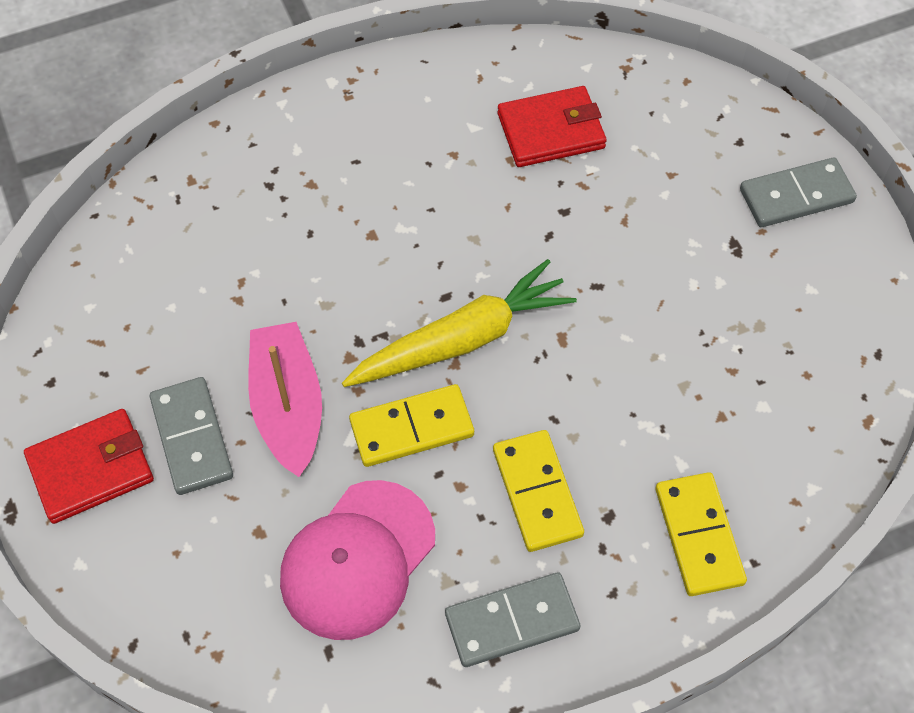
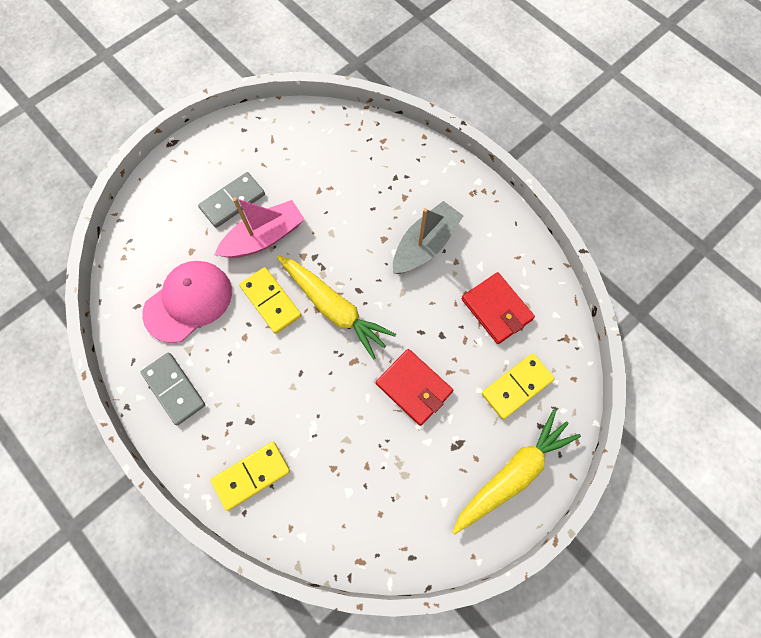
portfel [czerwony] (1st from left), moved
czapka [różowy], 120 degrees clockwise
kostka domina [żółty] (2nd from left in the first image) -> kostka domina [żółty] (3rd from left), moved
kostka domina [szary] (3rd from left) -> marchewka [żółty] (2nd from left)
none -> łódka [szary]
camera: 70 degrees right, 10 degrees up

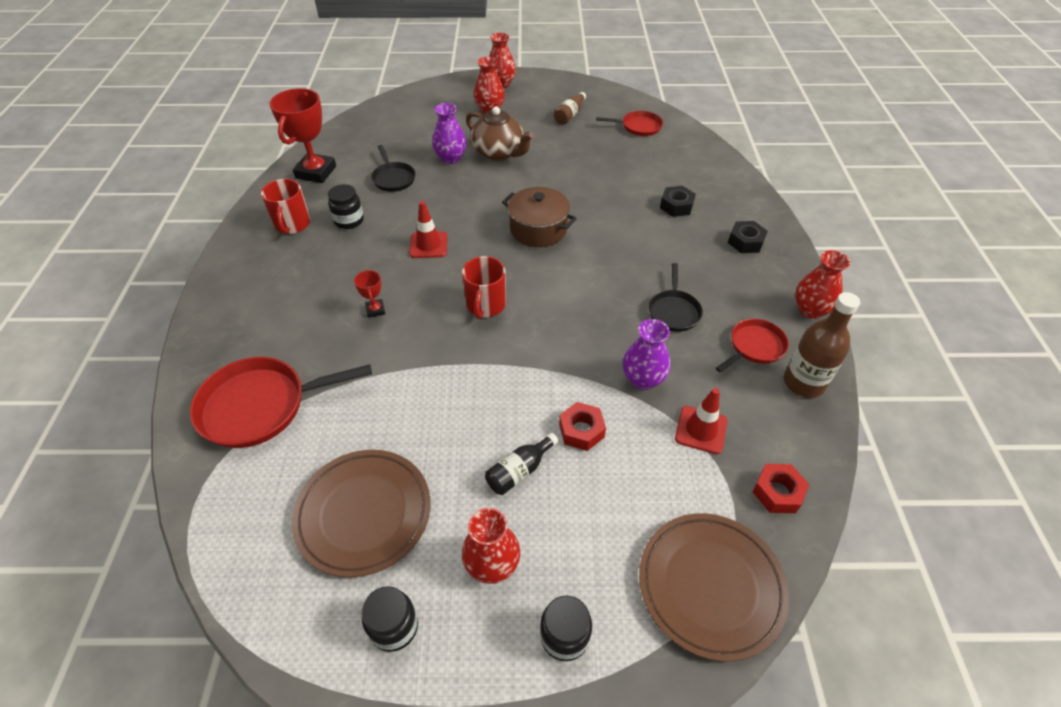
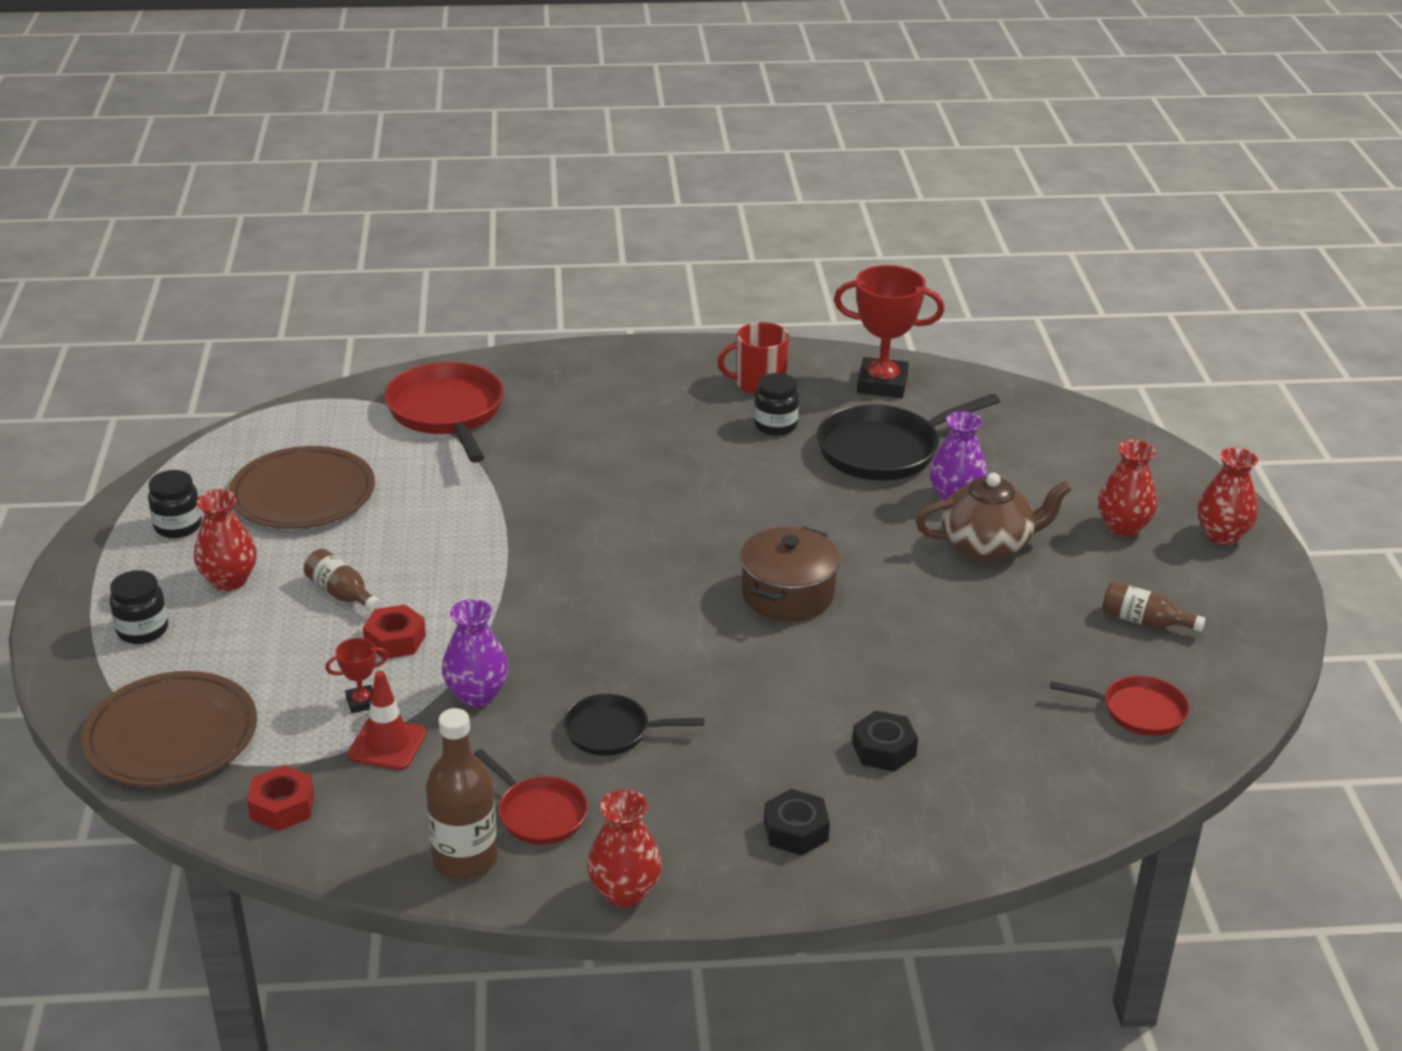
puchar [czerwony] (2nd from left in the first image) -> puchar [czerwony] (1st from left), moved
patelnia [czarny] (1st from left in the first image) -> patelnia [czarny] (2nd from left), x1.76
pachołek [czerwony] (1st from left) -> none
kubek [czerwony] (2nd from left) -> none
imbryk [brązowy], 135 degrees counterclockwise
butelka [czarny] -> butelka [brązowy] (1st from left)
patelnia [czerwony] (2nd from left in the first image) -> patelnia [czerwony] (3rd from left), 75 degrees counterclockwise
camera: 85 degrees right, 15 degrees down

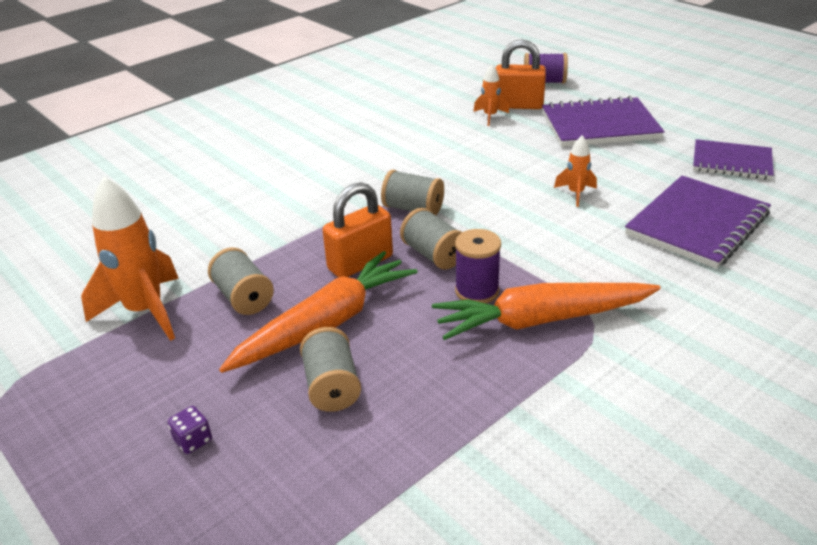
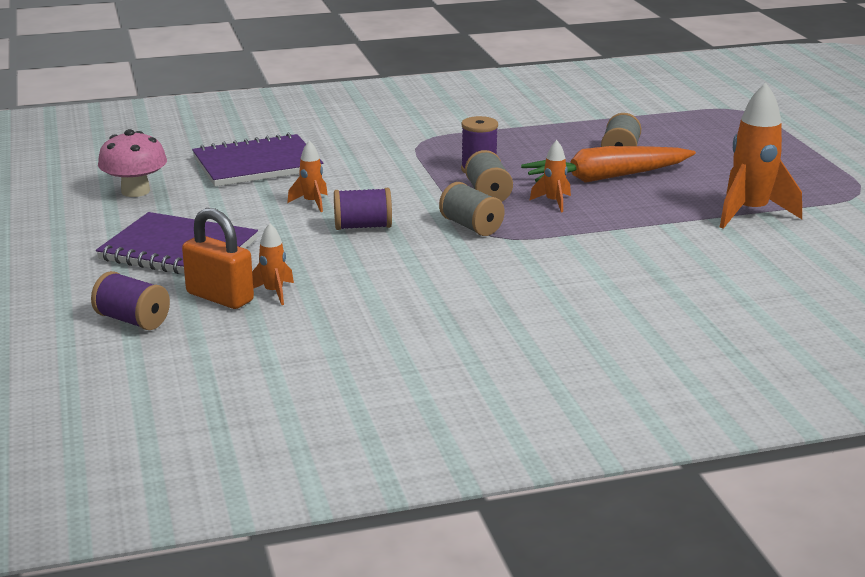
kostka do gry [fioletowy] -> none
szpulka [szary] (1st from left) -> none
kłódka [pomarańczowy] (1st from left) -> rakieta [pomarańczowy] (3rd from left)
marchewka [pomarańczowy] (2nd from left) -> none
zeszyt [fioletowy] (3rd from left) -> grzyb [różowy]
none -> szpulka [fioletowy] (2nd from left)
camera: 155 degrees left, 10 degrees down

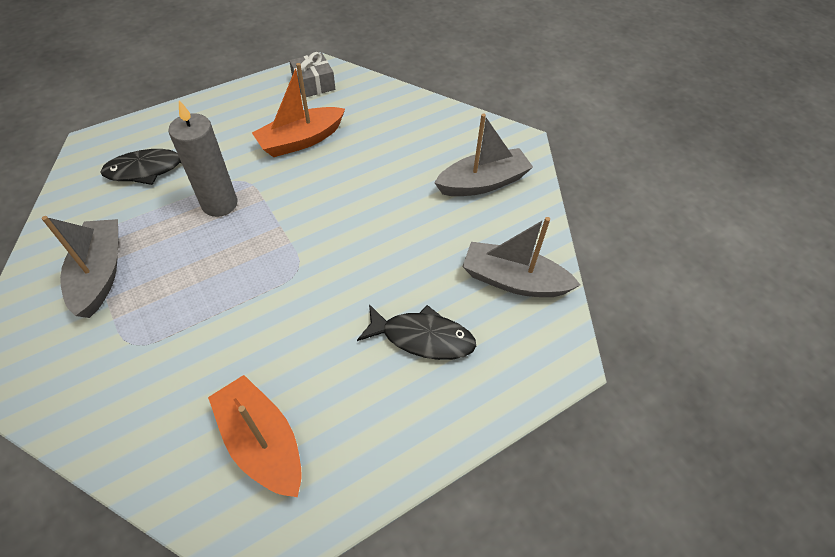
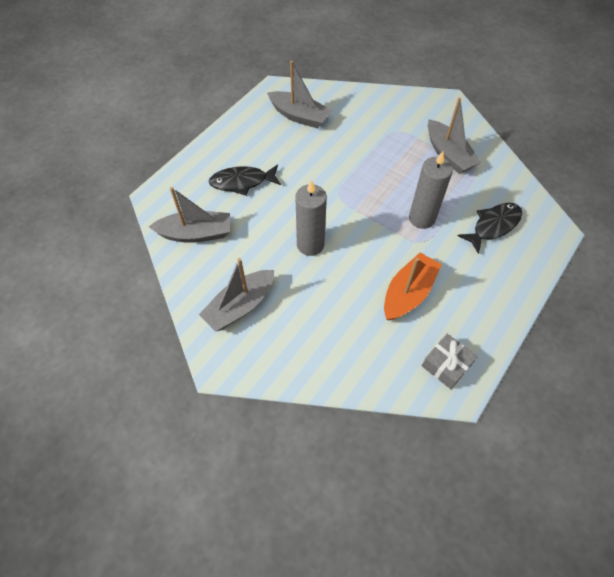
łódka [pomarańczowy] (1st from left) -> łódka [szary] (3rd from left)
none -> świeca [szary] (1st from left)
camera: 160 degrees right, 5 degrees up

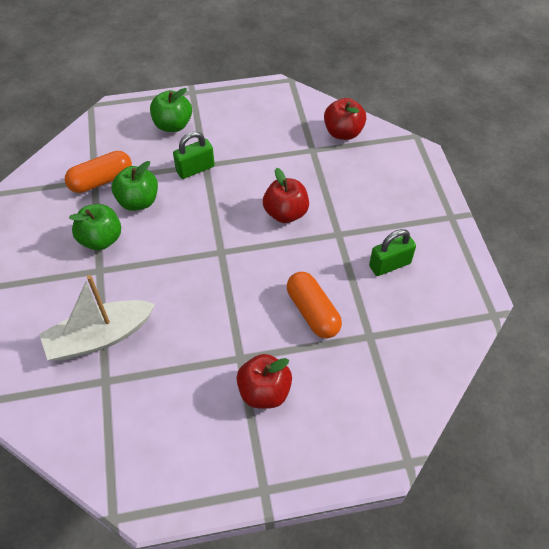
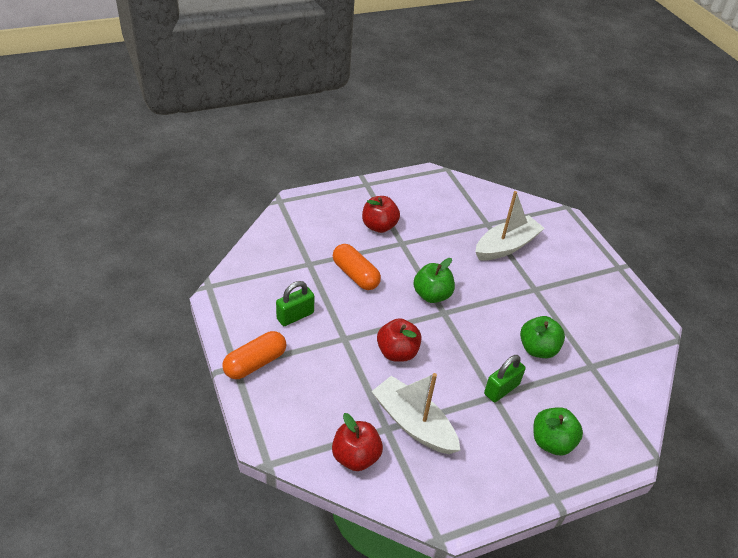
kapsułka [pomarańczowy] (1st from left), moved
jabłko [zielony] (1st from left), moved
none -> łódka [biały] (1st from left)
camera: 165 degrees right, 10 degrees down

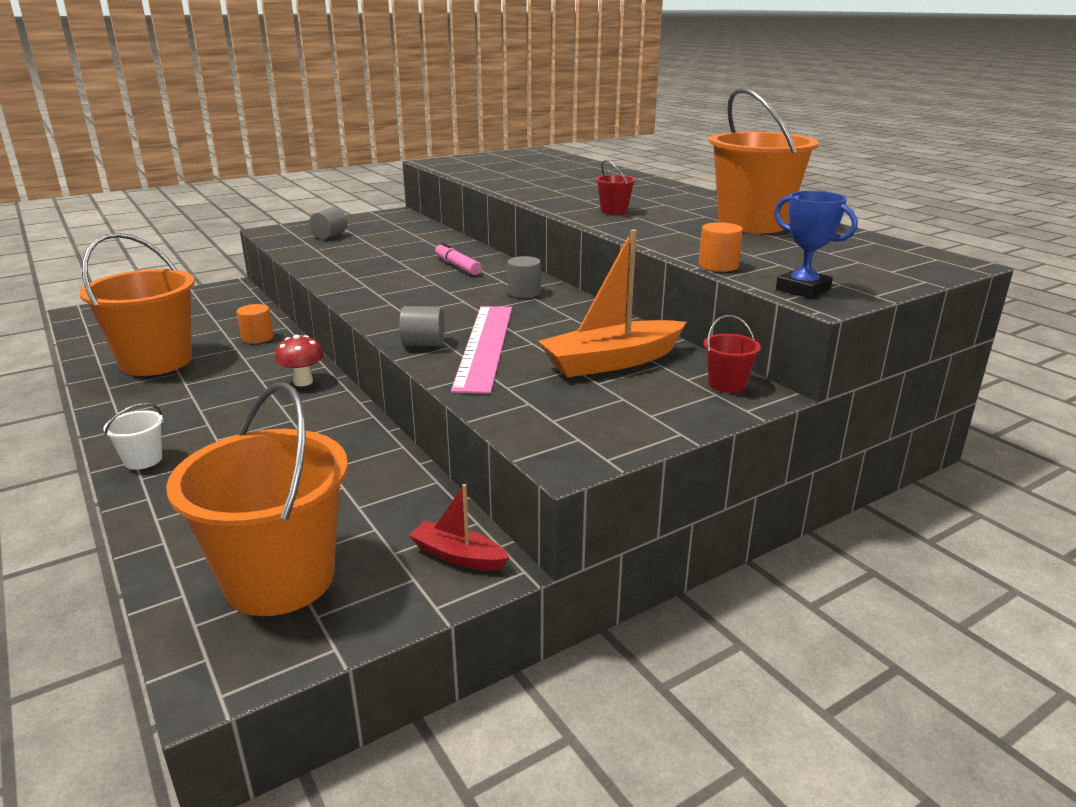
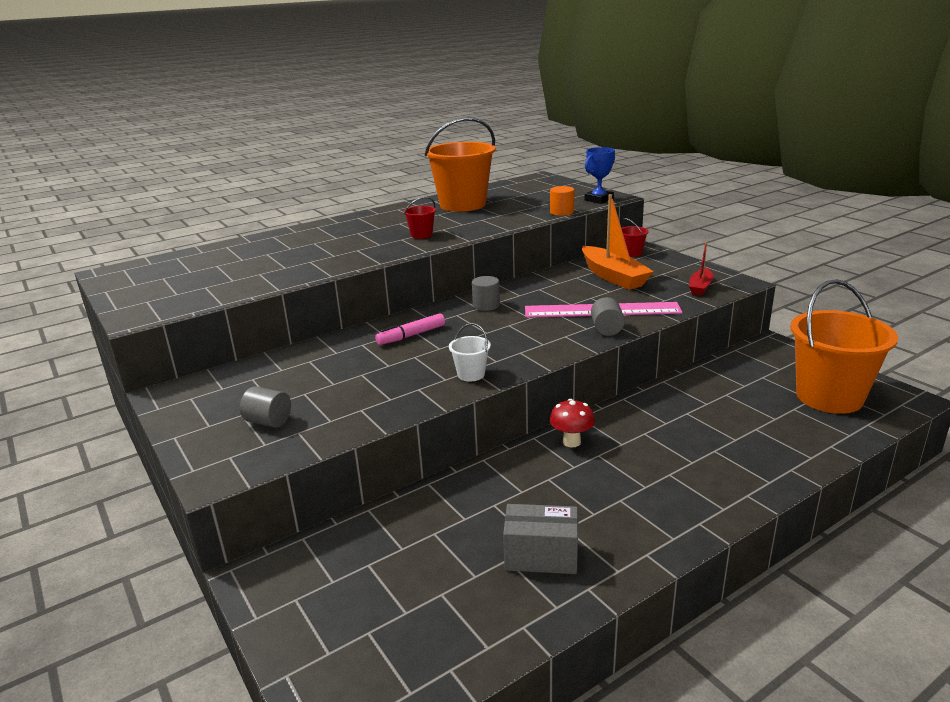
wiadro [pomarańczowy] (1st from left) -> pudełko [szary]
wiadro [biały], moved
walec [pomarańczowy] (1st from left) -> none
łódka [czerwony], moved
camera: 90 degrees left, 0 degrees up

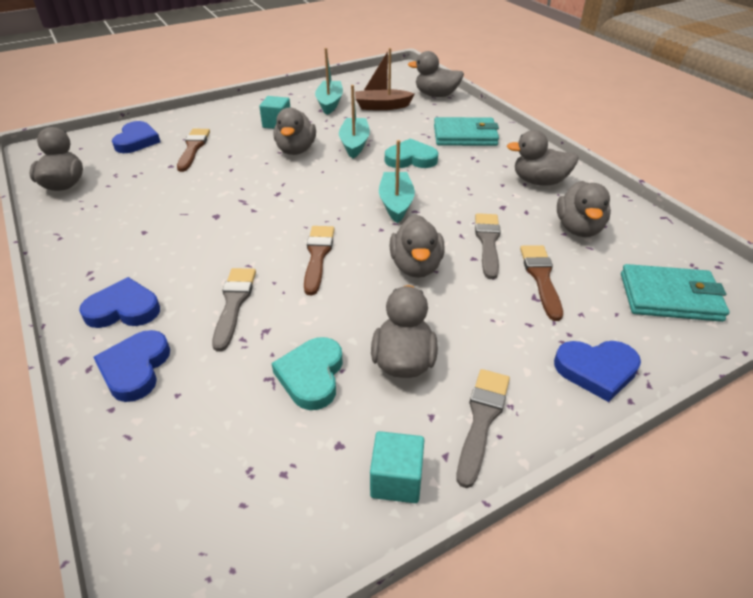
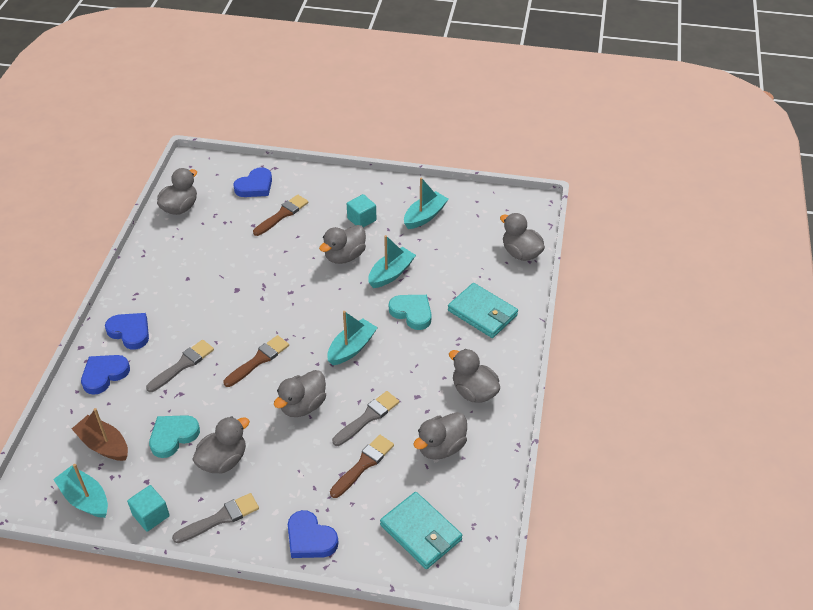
łódka [brązowy], moved
none -> łódka [turkusowy] (1st from left)
camera: 40 degrees right, 5 degrees up

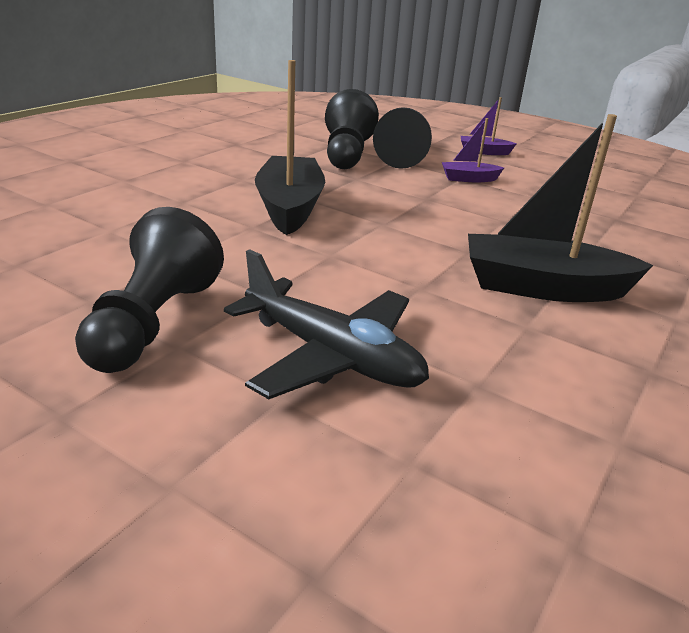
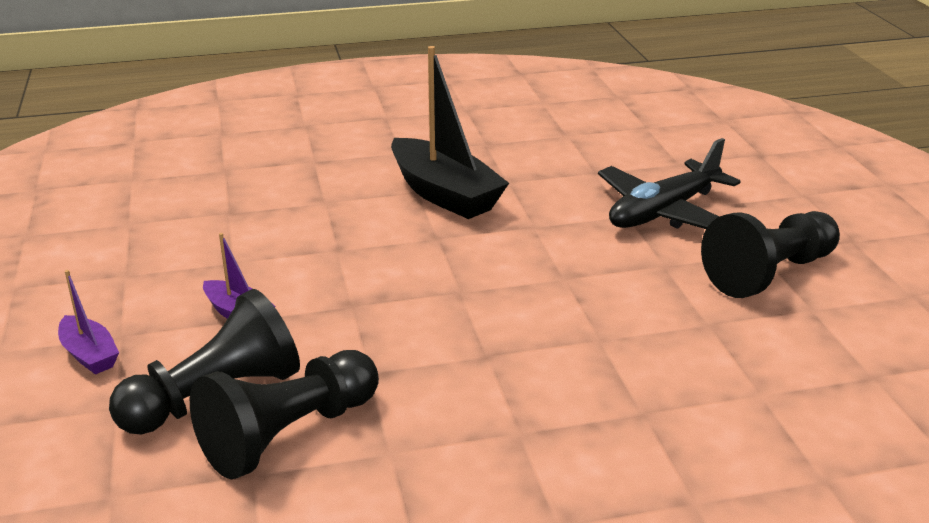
samolot [czarny], 120 degrees counterclockwise
łódka [czarny] (1st from left) -> none
camera: 135 degrees left, 0 degrees up

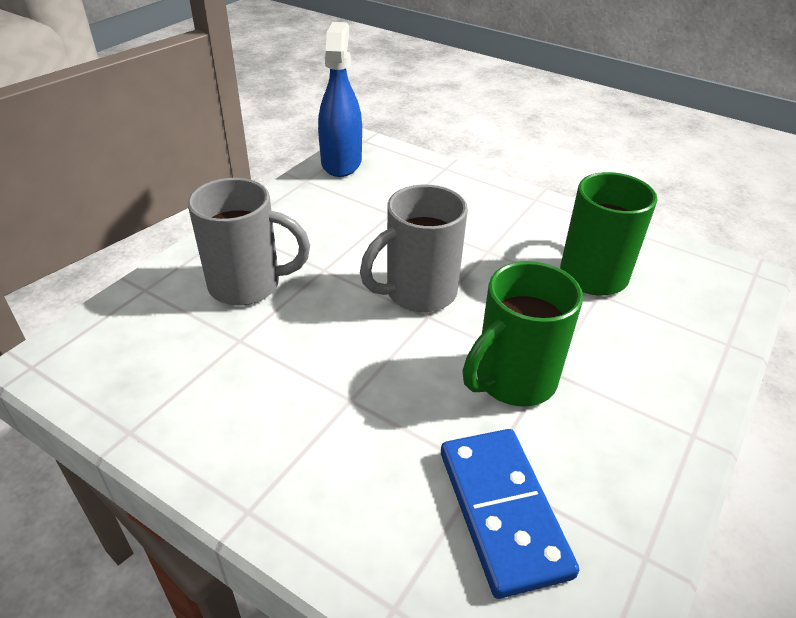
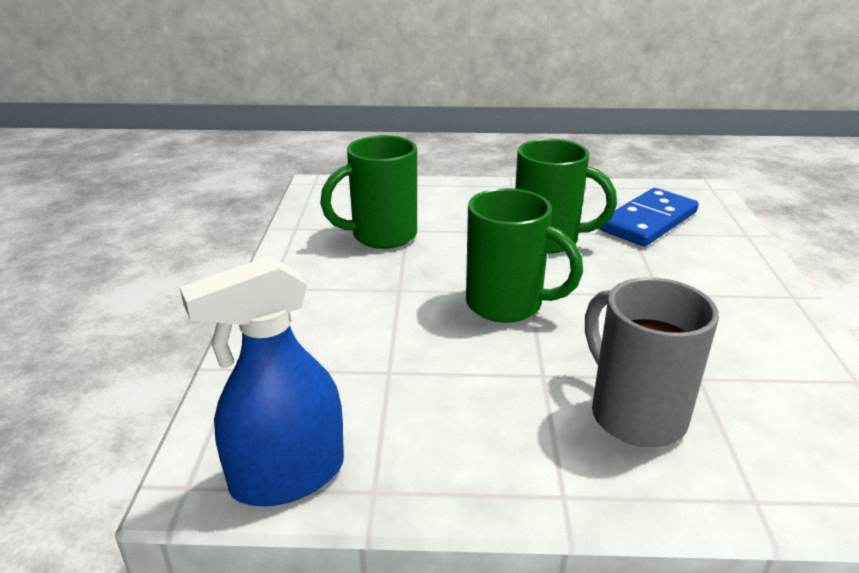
kubek [szary] (2nd from left) -> kubek [zielony] (2nd from left)
camera: 120 degrees left, 10 degrees down

